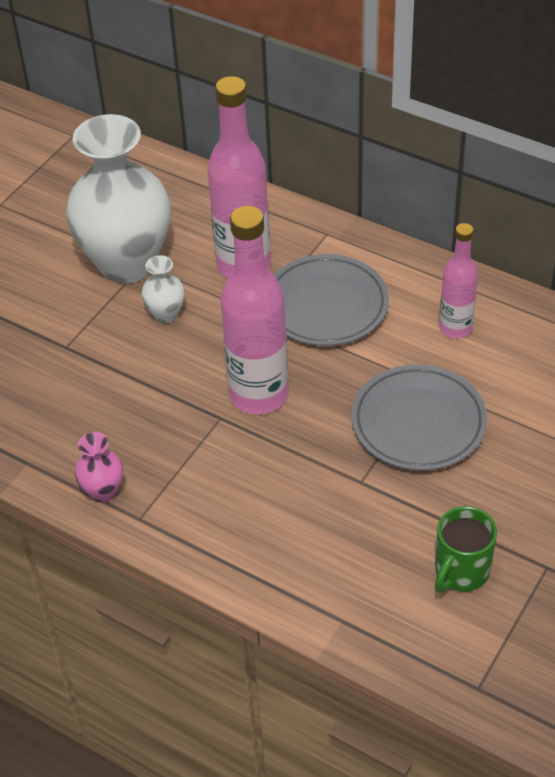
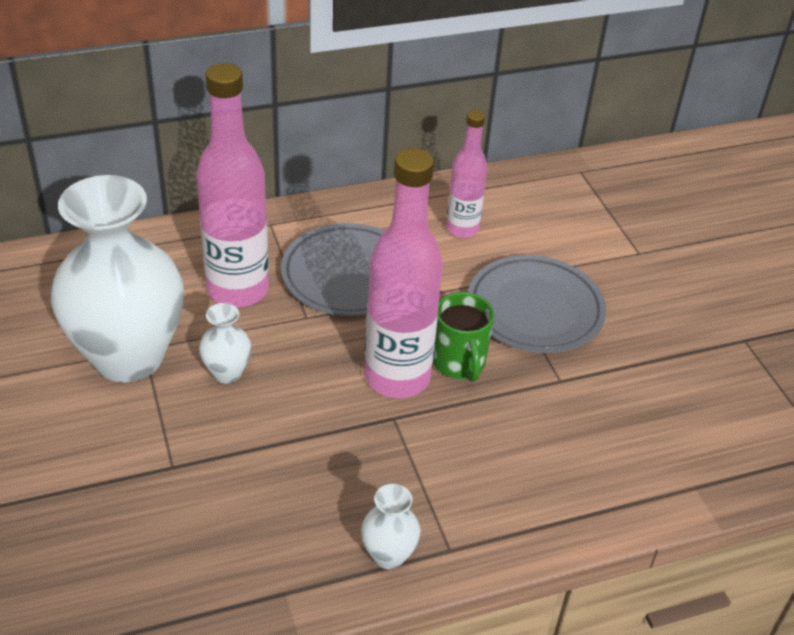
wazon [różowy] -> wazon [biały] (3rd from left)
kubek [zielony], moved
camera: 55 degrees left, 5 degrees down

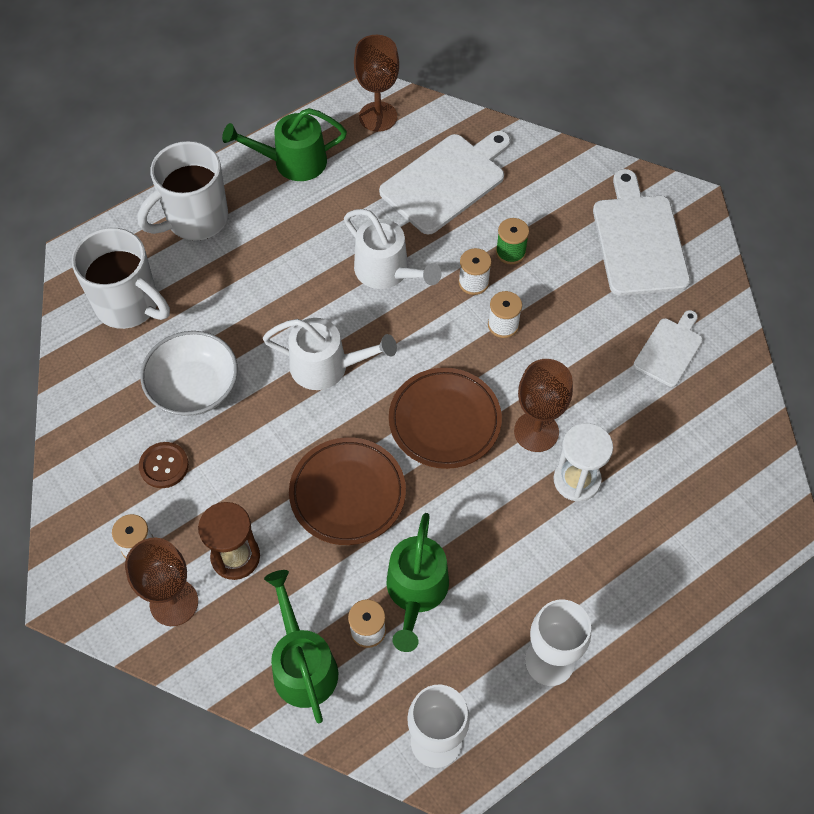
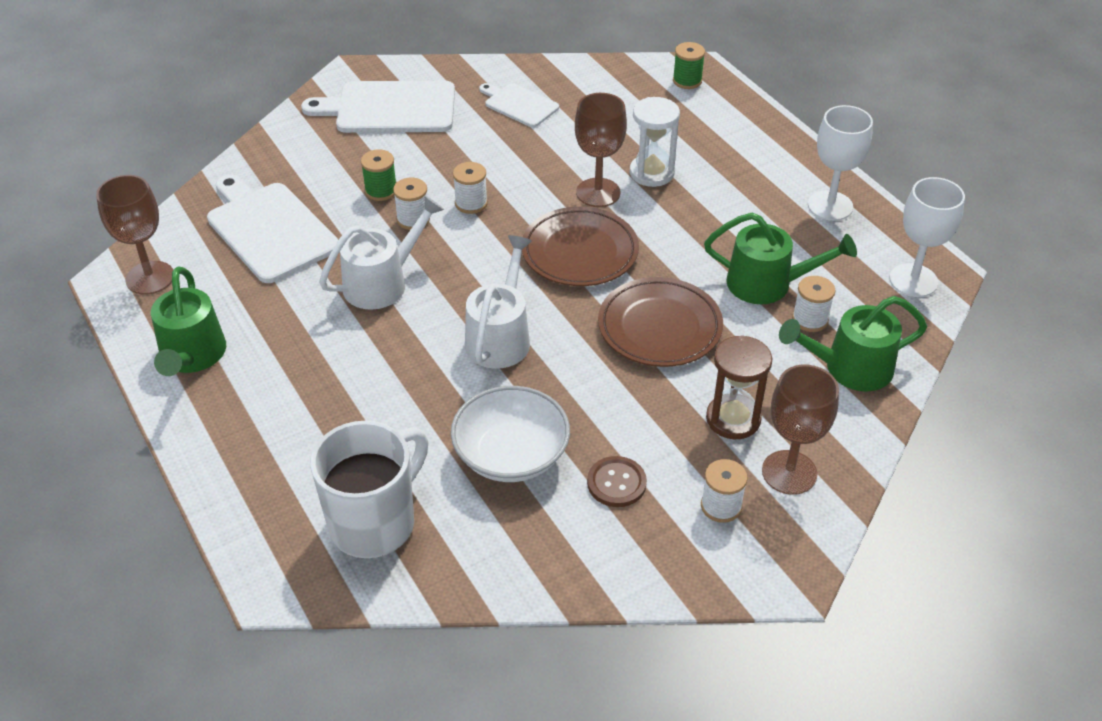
kubek [biały] (2nd from left) -> none
none -> szpulka [zielony] (2nd from left)
camera: 85 degrees left, 15 degrees down

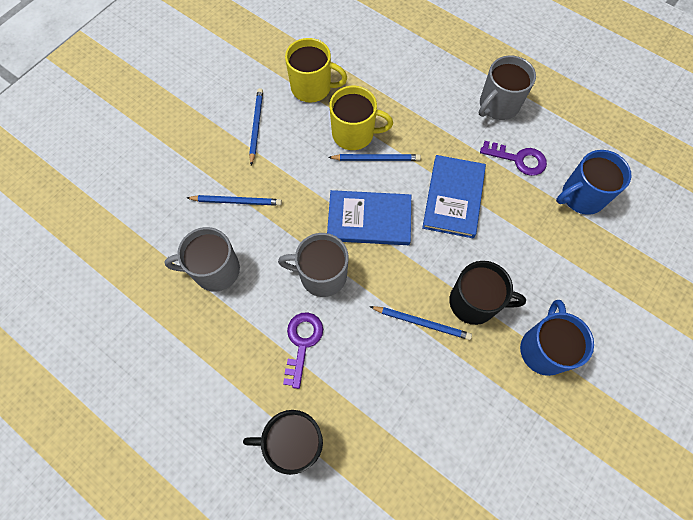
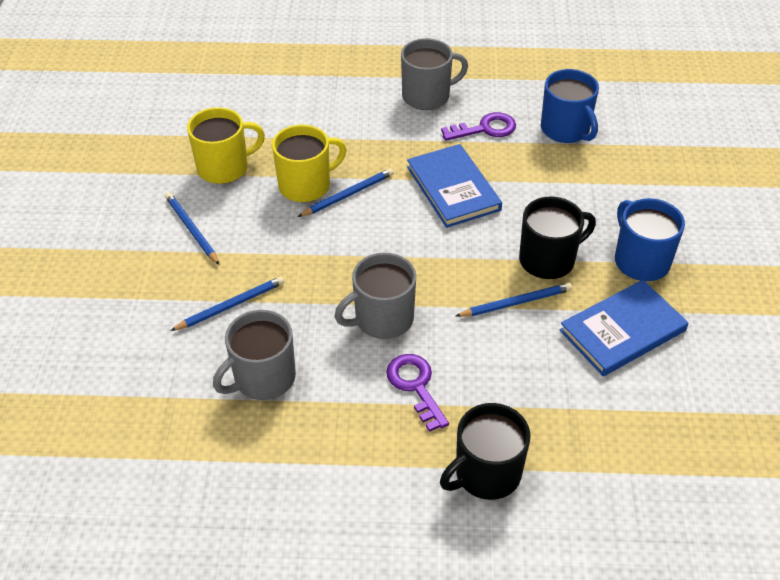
książka [niebieski] (1st from left in the first image) -> książka [niebieski] (2nd from left), moved
kubek [szary] (3rd from left), 120 degrees counterclockwise
kubek [niebieski] (2nd from left in the first image) -> kubek [niebieski] (1st from left), 60 degrees counterclockwise
camera: 35 degrees left, 20 degrees down

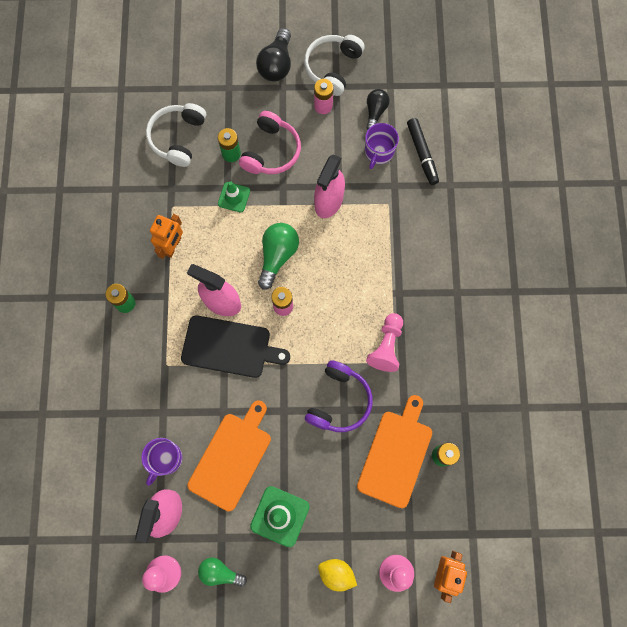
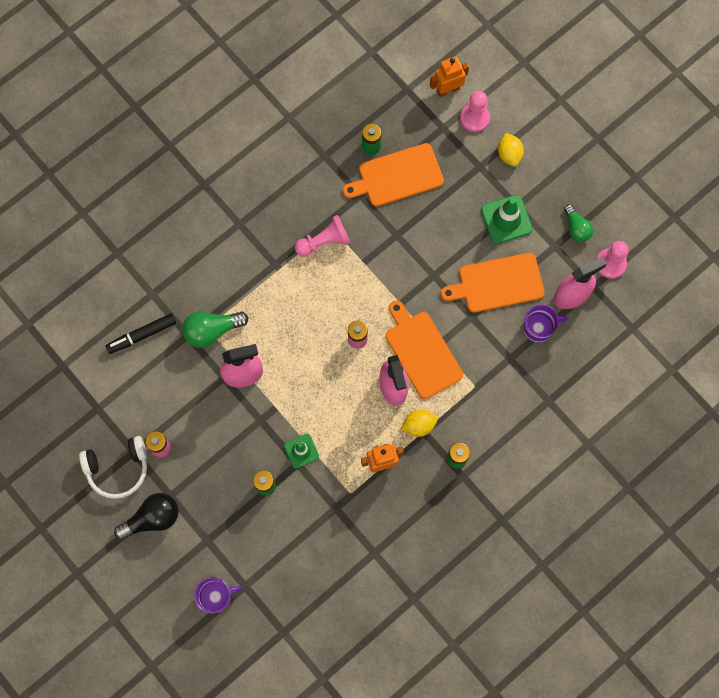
słuchawki [biały] (1st from left) -> none
deska do krojenia [czarny] -> deska do krojenia [pomarańczowy] (2nd from left)
słuchawki [różowy] -> none
żarówka [zielony] (2nd from left in the first image) -> żarówka [zielony] (1st from left), moved
słuchawki [fioletowy] -> none
kubek [fioletowy] (2nd from left in the first image) -> kubek [fioletowy] (1st from left), moved
żarówka [czarny] (2nd from left) -> none
flamaster [czarny], 150 degrees counterclockwise
none -> cytryna [żółty] (1st from left)
camera: 130 degrees left, 0 degrees up

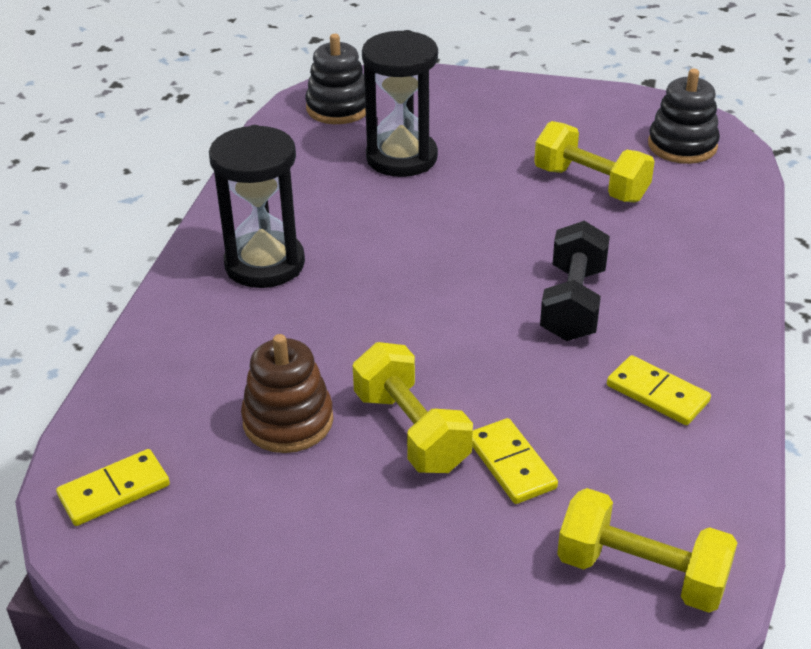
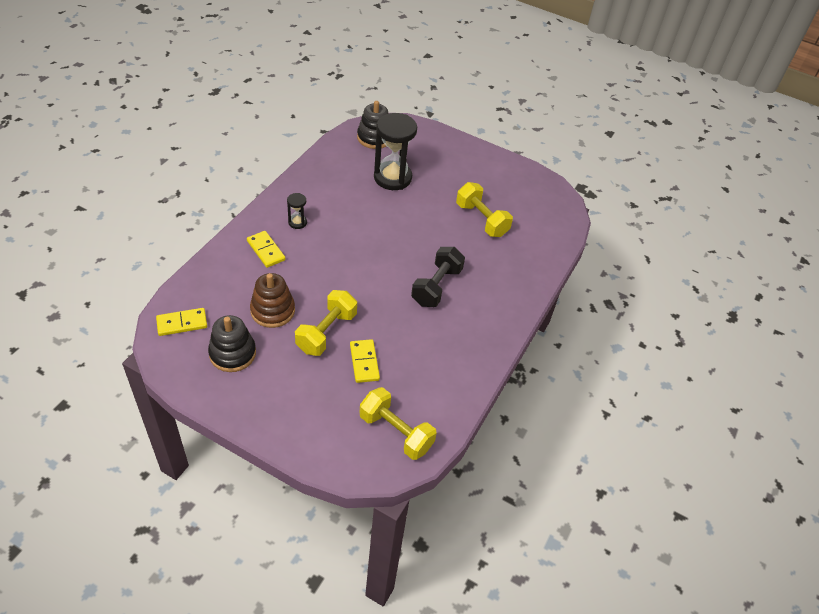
klepsydra [czarny] (1st from left), x0.46
hantel [żółty] (1st from left), 45 degrees clockwise
kostka domina [żółty] (3rd from left in the first image) -> kostka domina [żółty] (2nd from left), moved
zabawka nakładanka [czarny] (2nd from left in the first image) -> zabawka nakładanka [czarny] (1st from left), moved
camera: 10 degrees right, 10 degrees up

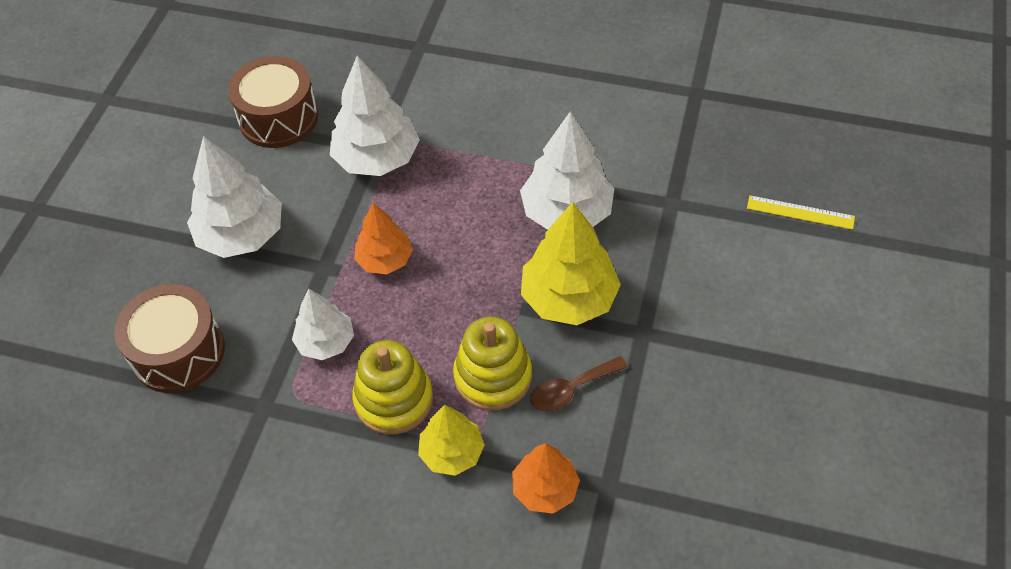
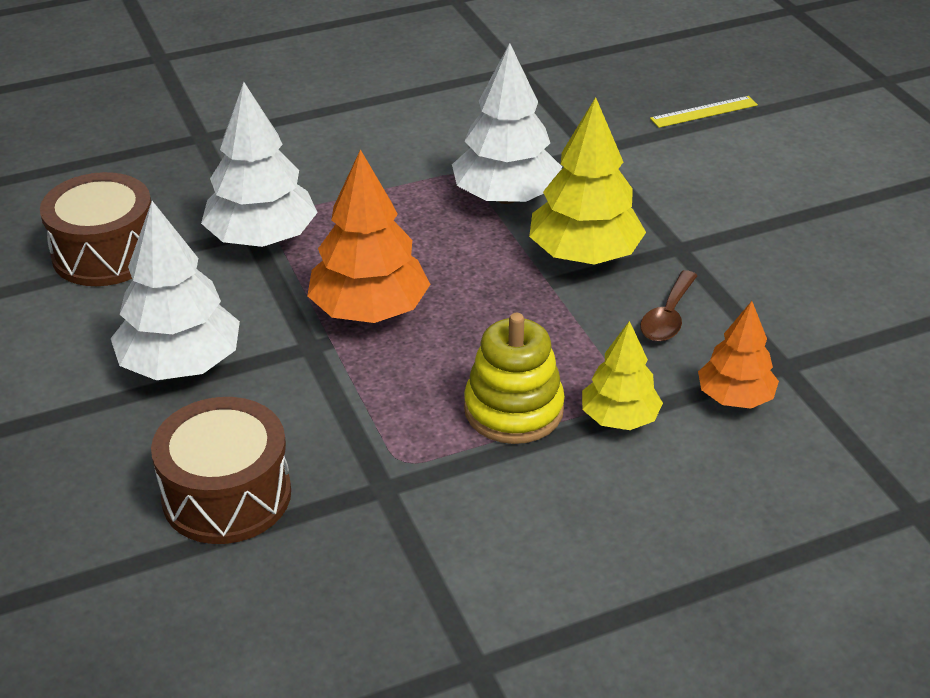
drzewko [biały] (2nd from left) -> none
drzewko [pomarańczowy] (1st from left), x1.63
zabawka nakładanka [żółty] (2nd from left) -> none
camera: 40 degrees left, 15 degrees down

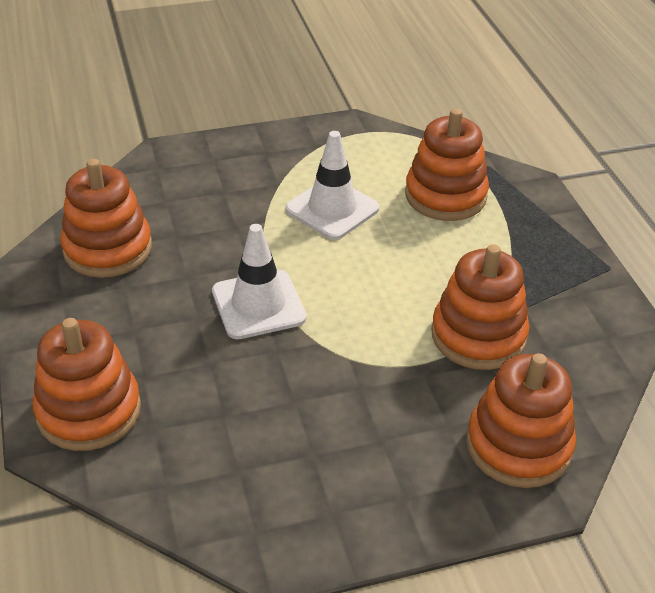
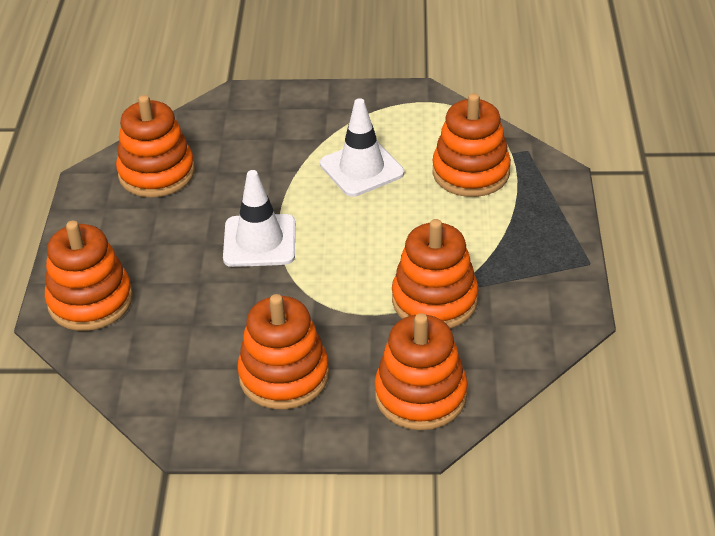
none -> zabawka nakładanka [pomarańczowy] (3rd from left)
camera: 20 degrees right, 0 degrees up

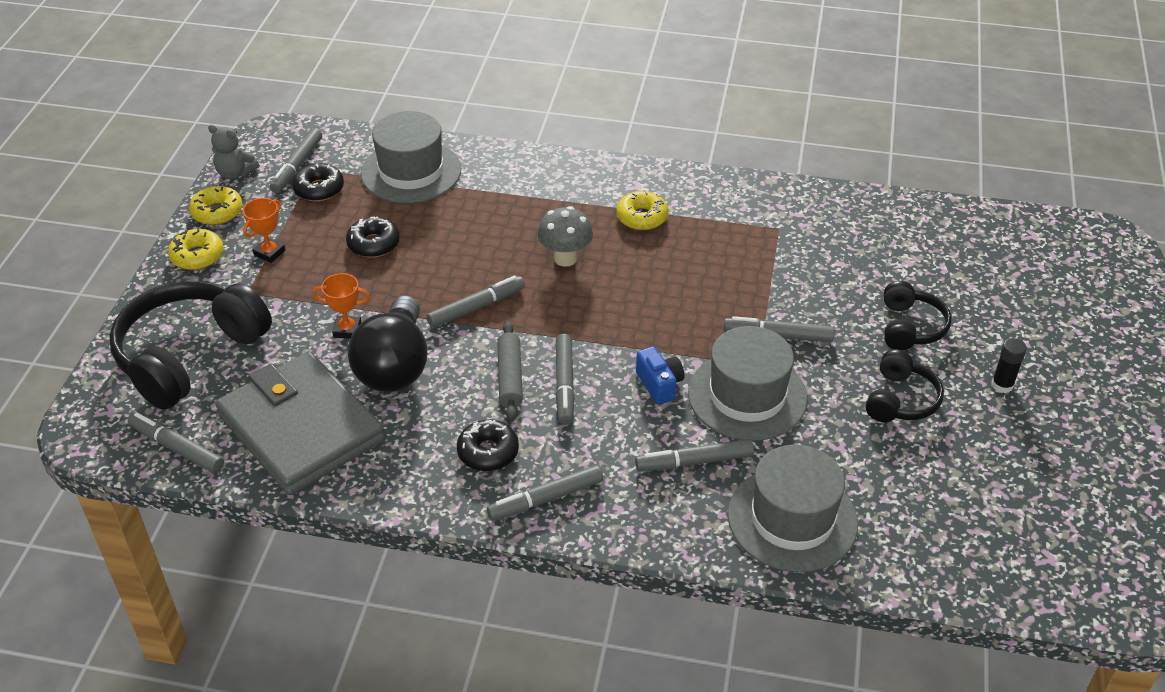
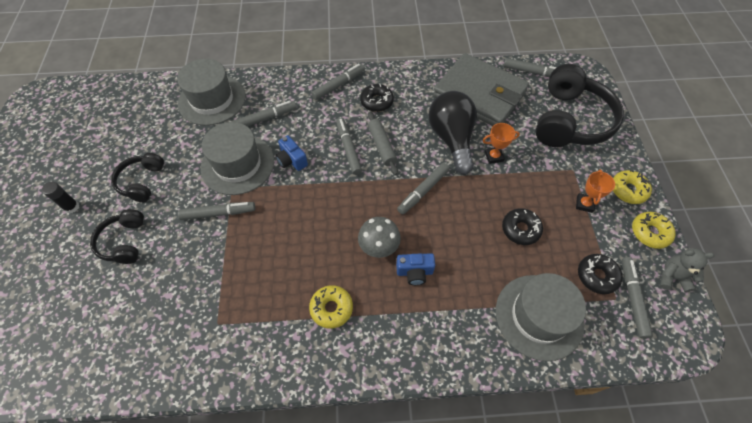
none -> aparat fotograficzny [niebieski] (2nd from left)
camera: 165 degrees right, 15 degrees up

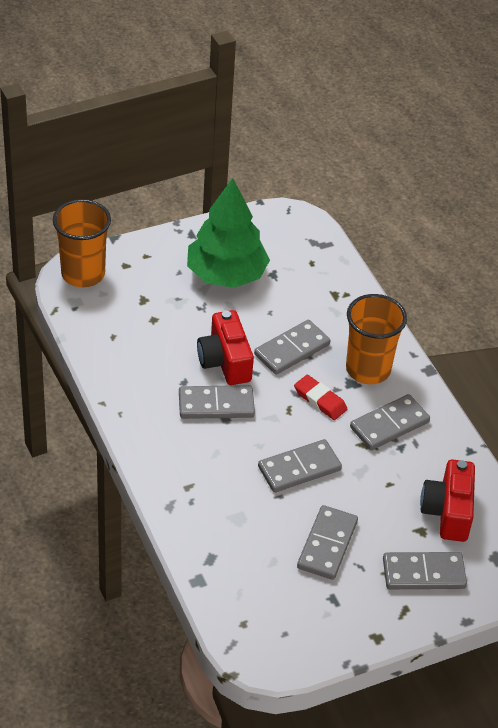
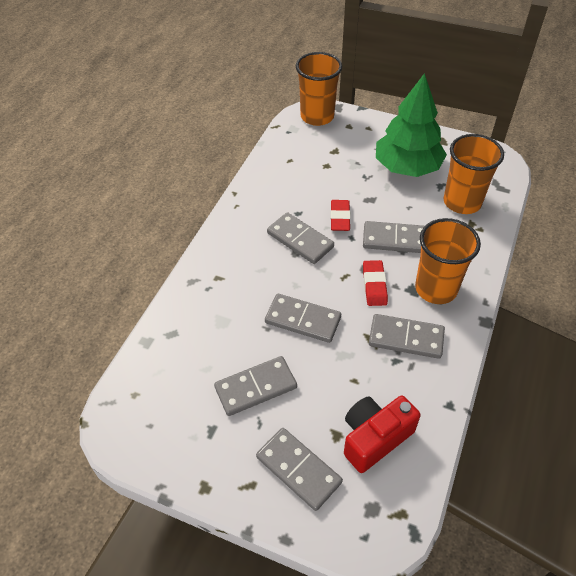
aparat fotograficzny [czerwony] (1st from left) -> gumka do mazania [czerwony] (1st from left)
none -> szklanka [pomarańczowy] (3rd from left)
camera: 50 degrees right, 5 degrees up

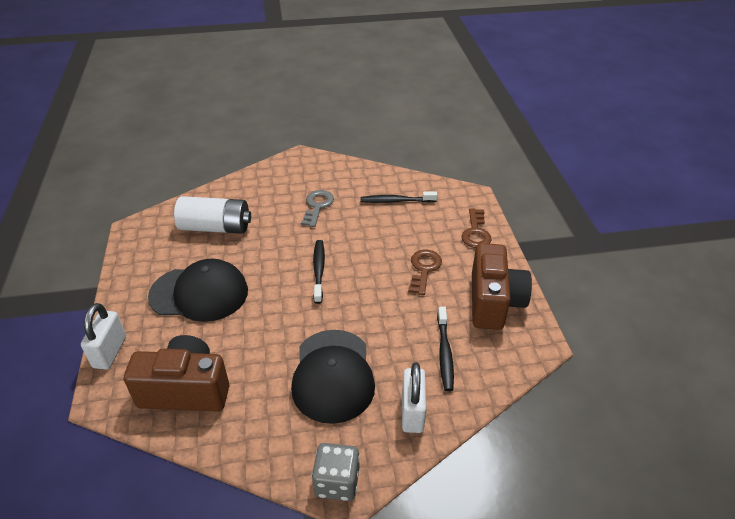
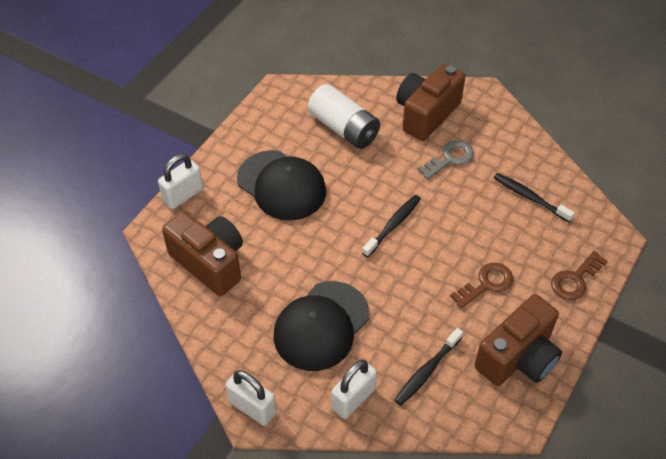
kostka do gry [szary] -> kłódka [biały] (2nd from left)
none -> aparat fotograficzny [brązowy] (2nd from left)
camera: 40 degrees right, 10 degrees up

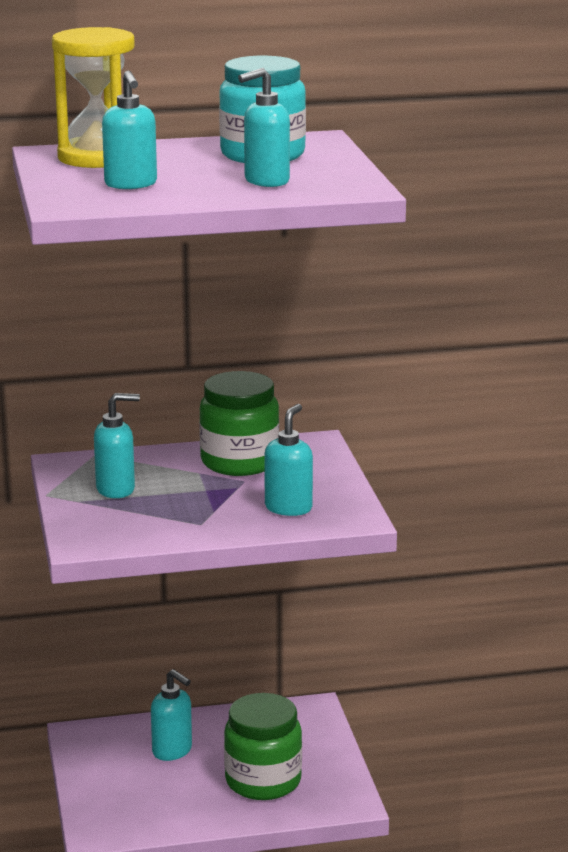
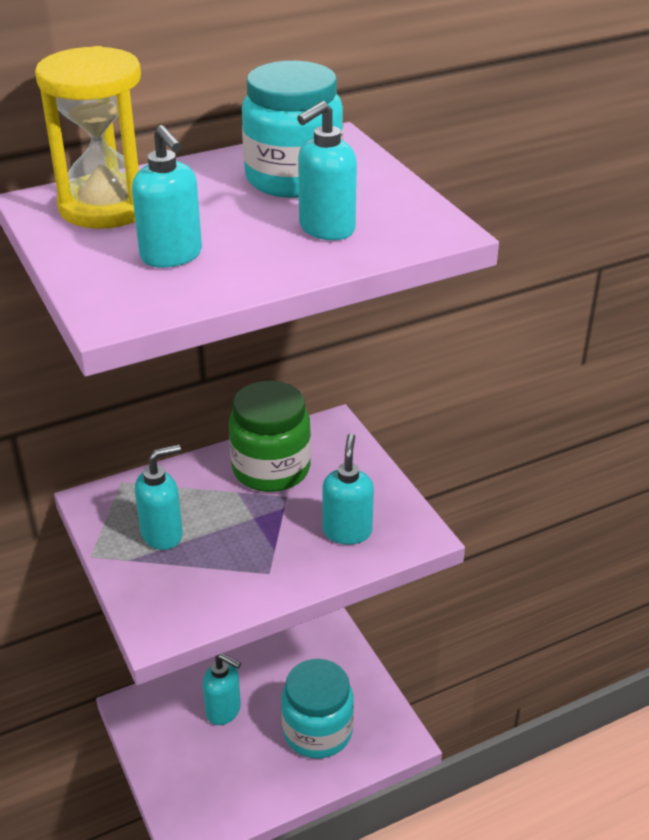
słoik [zielony] (2nd from left) -> słoik [turkusowy] (2nd from left)
camera: 15 degrees left, 15 degrees up

